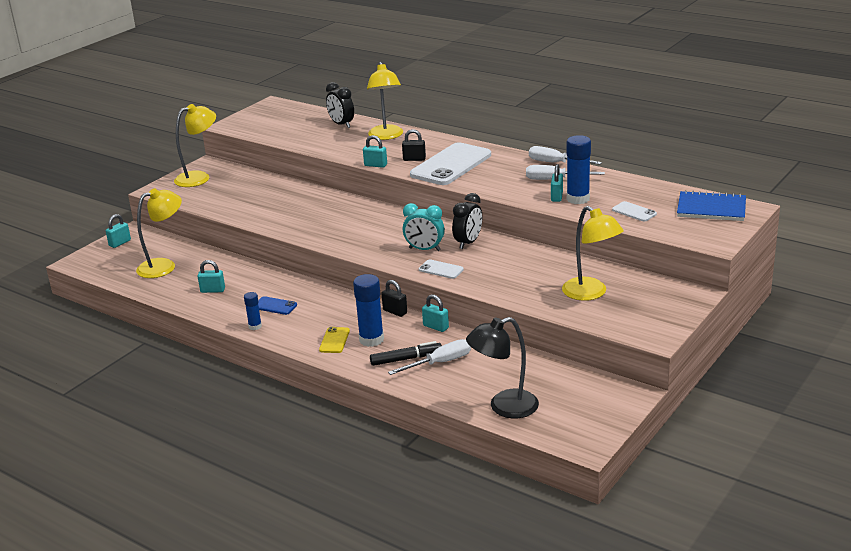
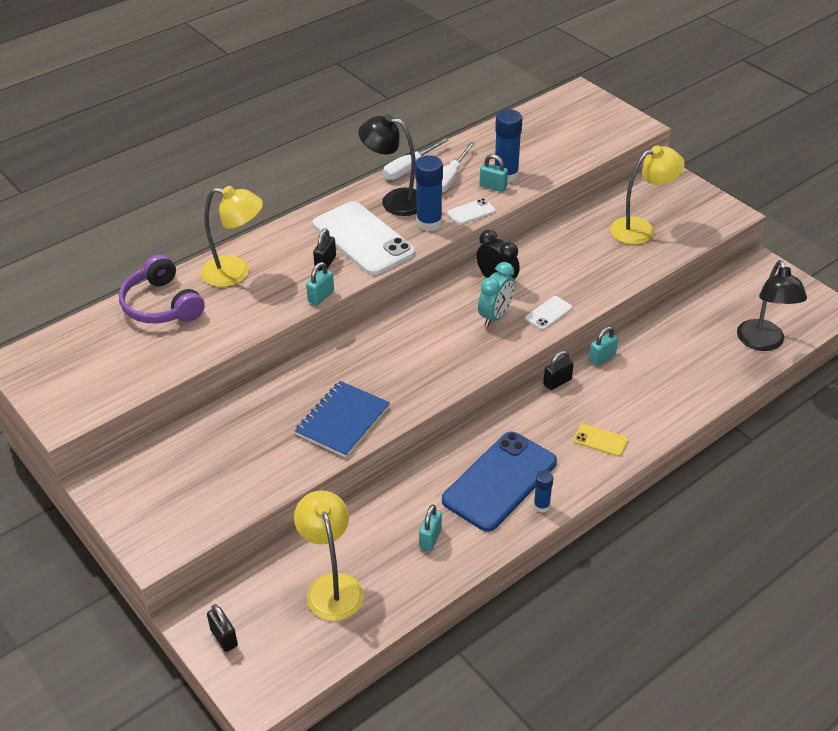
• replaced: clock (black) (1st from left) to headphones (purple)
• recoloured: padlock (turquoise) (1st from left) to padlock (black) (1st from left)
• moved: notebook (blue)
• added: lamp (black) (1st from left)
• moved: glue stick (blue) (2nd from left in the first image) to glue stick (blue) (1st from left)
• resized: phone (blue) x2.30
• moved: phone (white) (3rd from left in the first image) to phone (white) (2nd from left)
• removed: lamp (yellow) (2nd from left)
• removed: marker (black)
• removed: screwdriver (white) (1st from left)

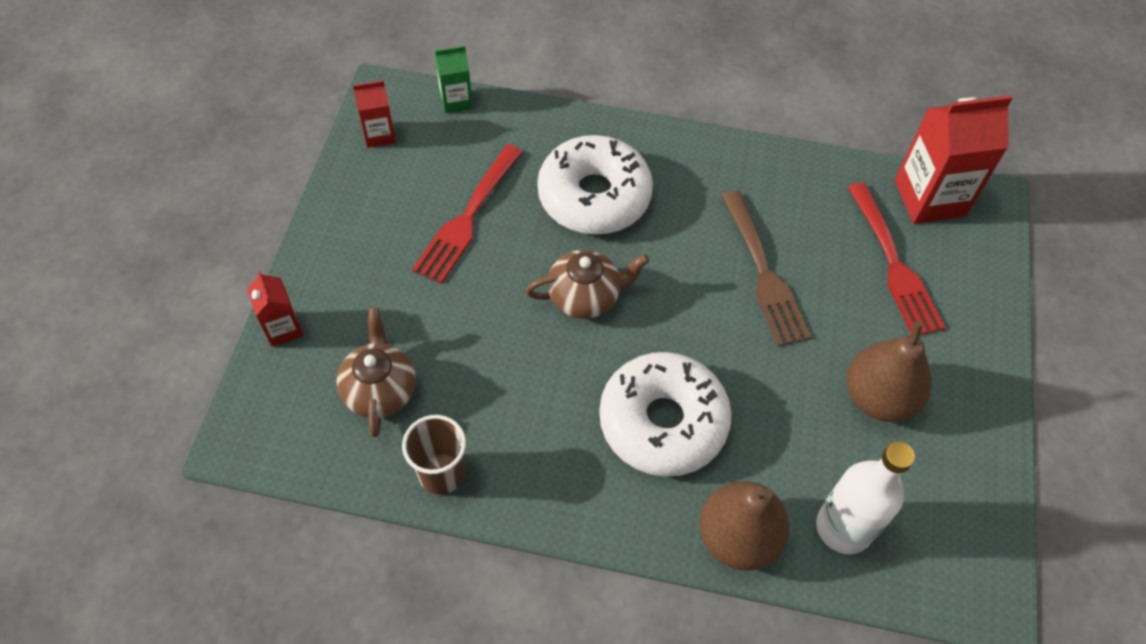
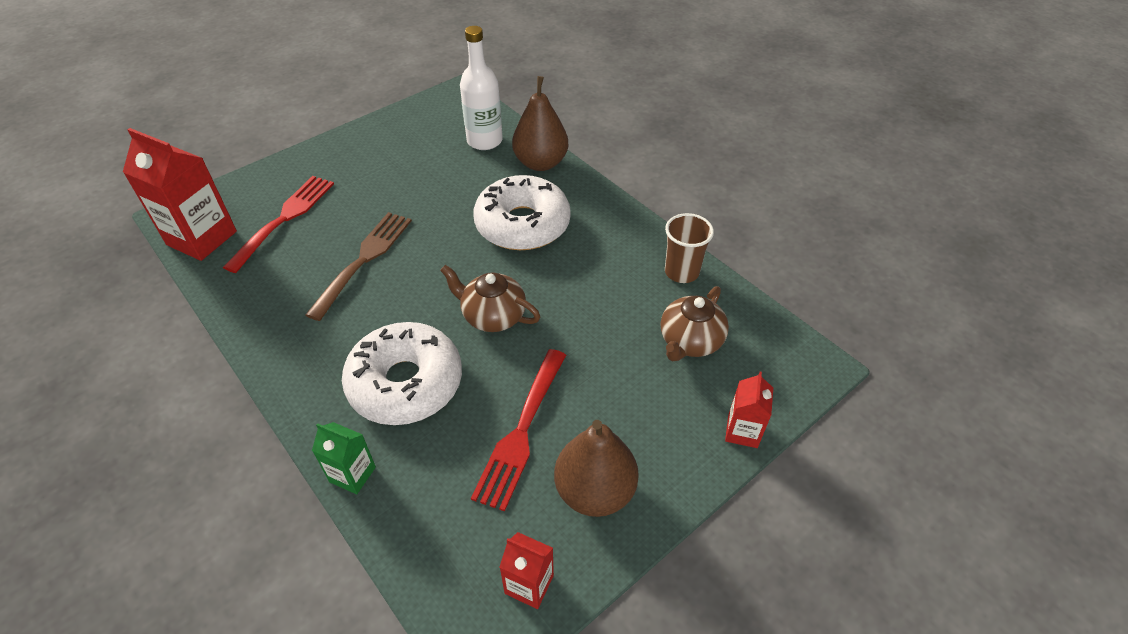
• moved: carton (green)
• turned: fork (red) (1st from left in the first image) 135 degrees clockwise
• moved: pear (brown) (2nd from left)

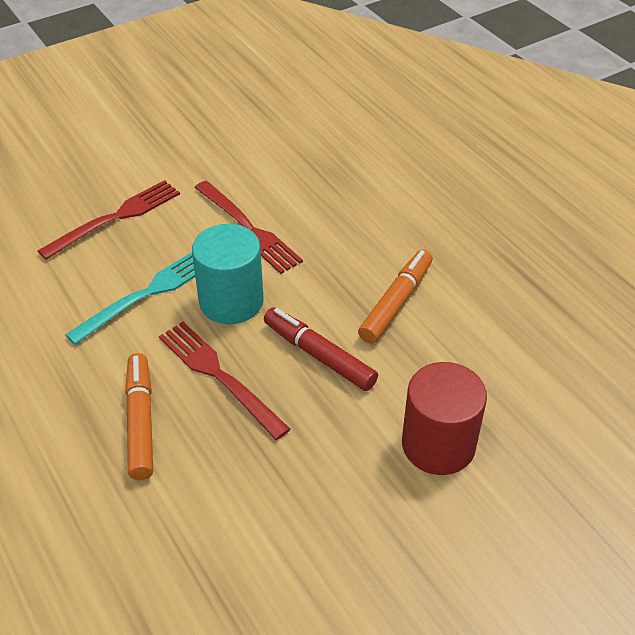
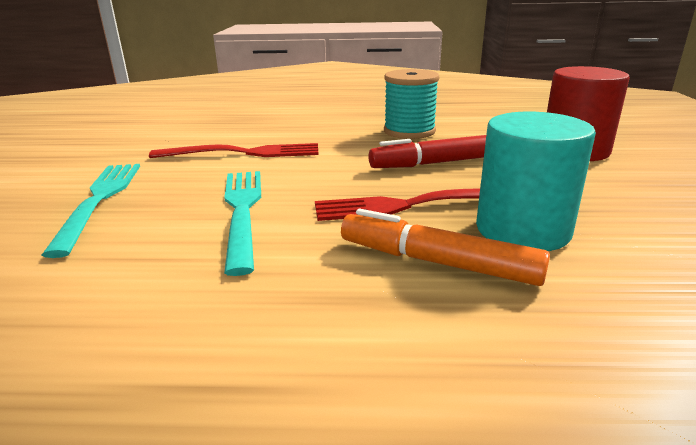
• recoloured: fork (red) (1st from left) to fork (turquoise) (1st from left)
• replaced: marker (orange) (2nd from left) to spool (turquoise)
• moved: cylinder (turquoise)

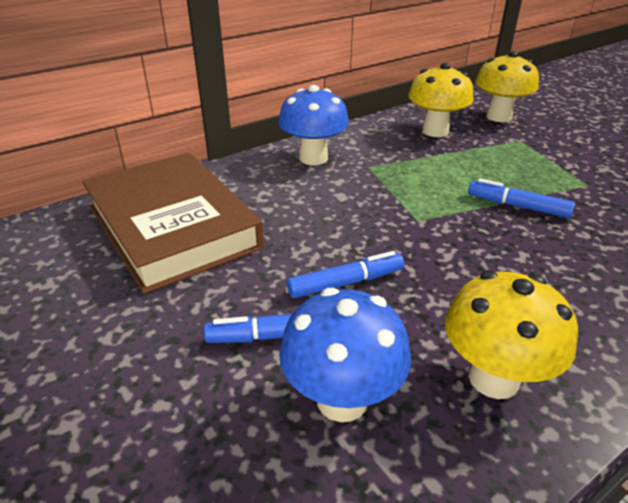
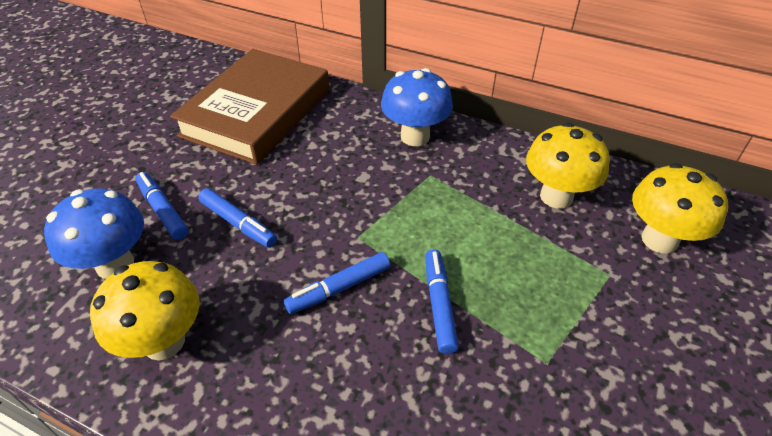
• added: marker (blue) (3rd from left)

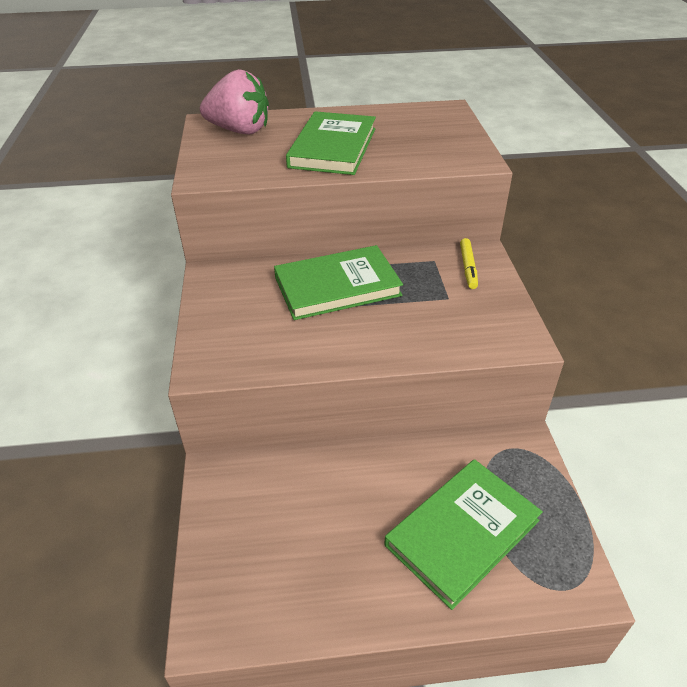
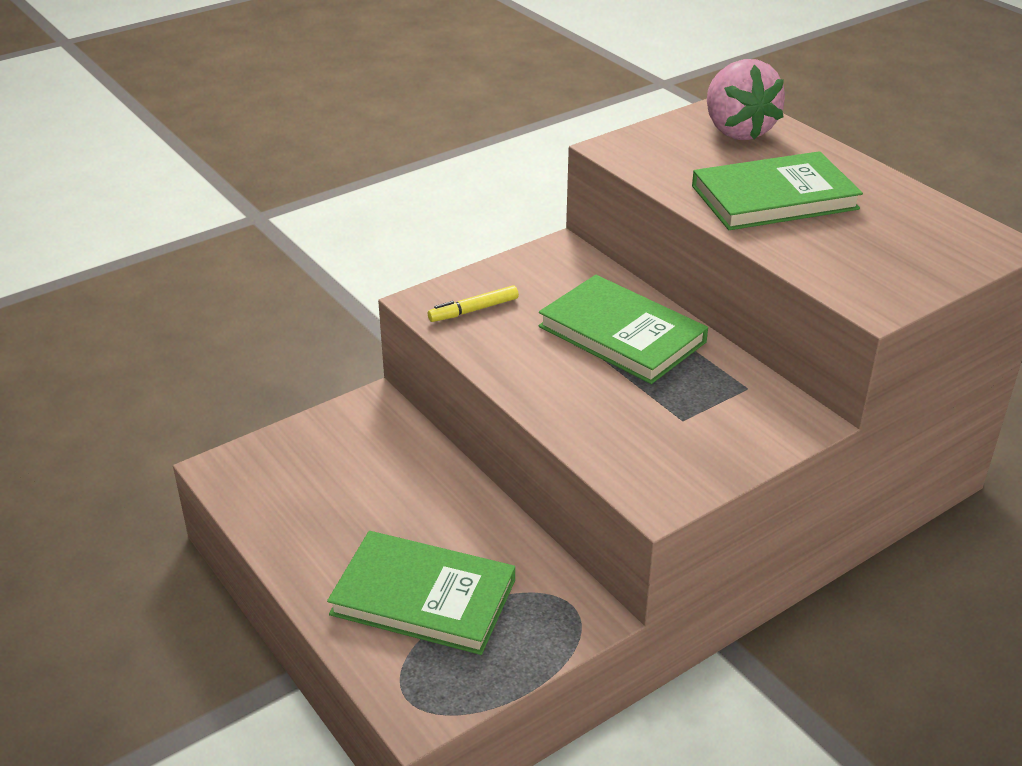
• moved: marker (yellow)

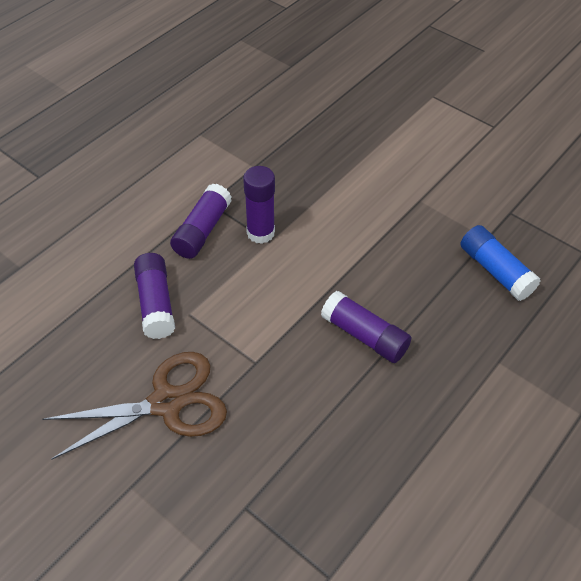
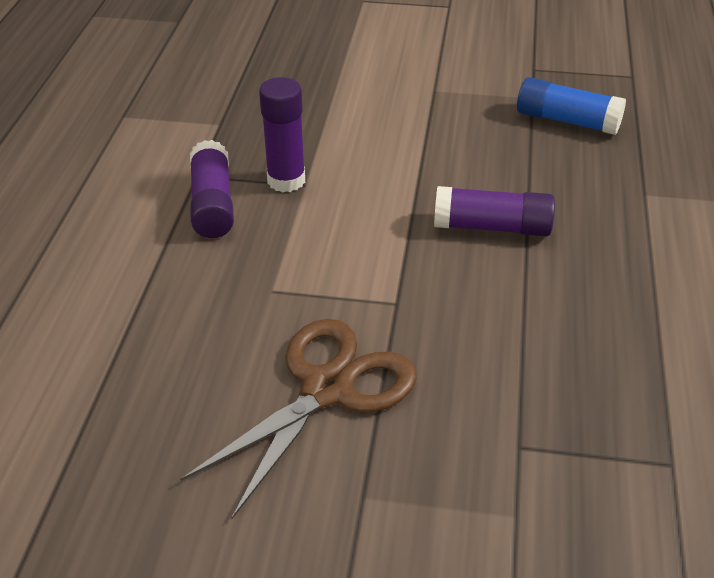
• removed: glue stick (purple) (1st from left)

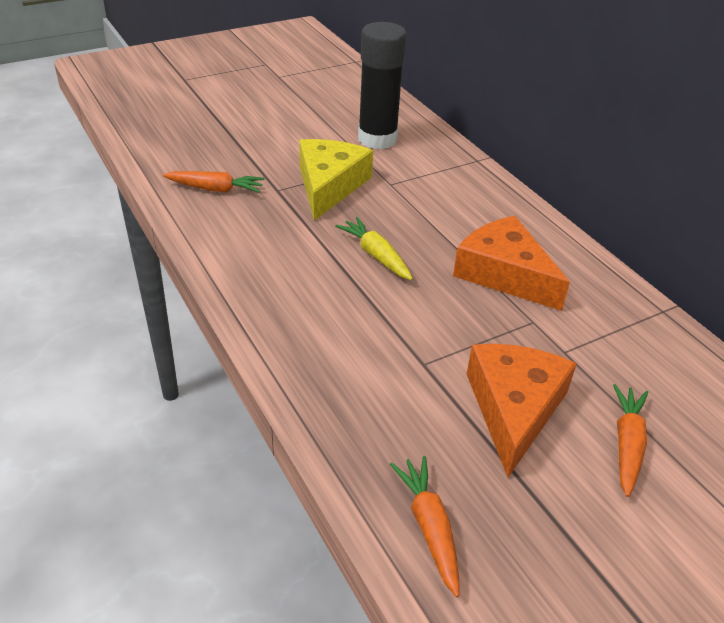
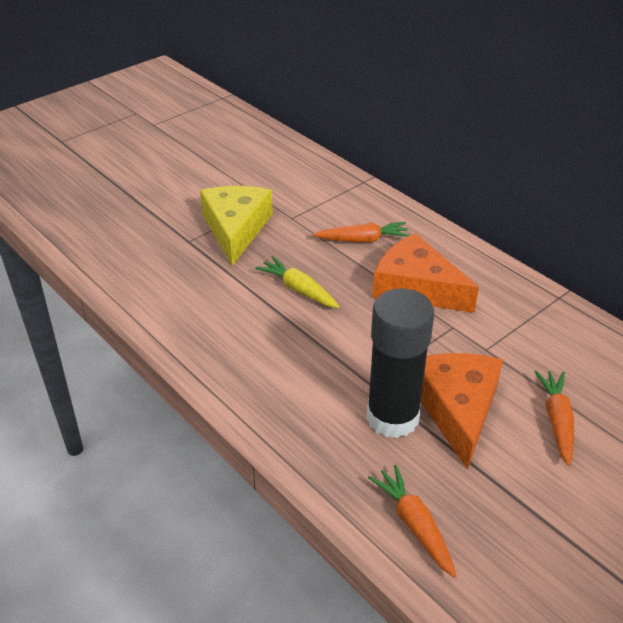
• moved: carrot (orange) (1st from left)
• moved: glue stick (black)

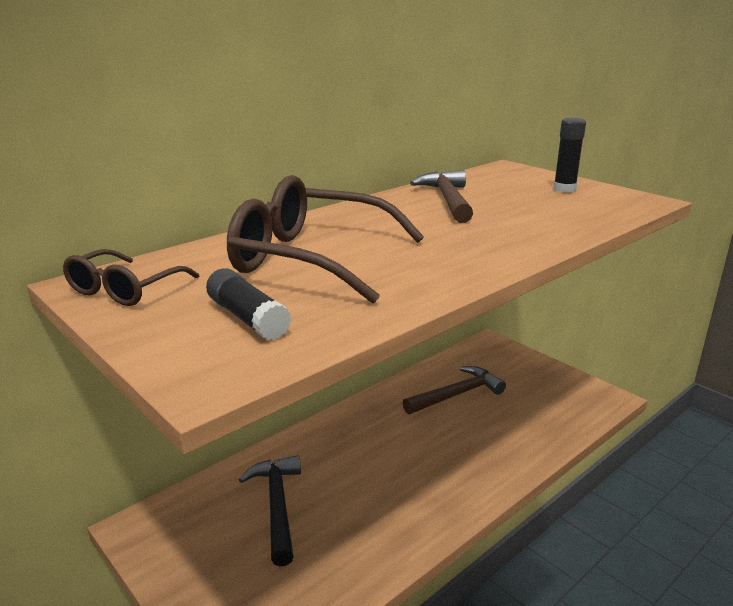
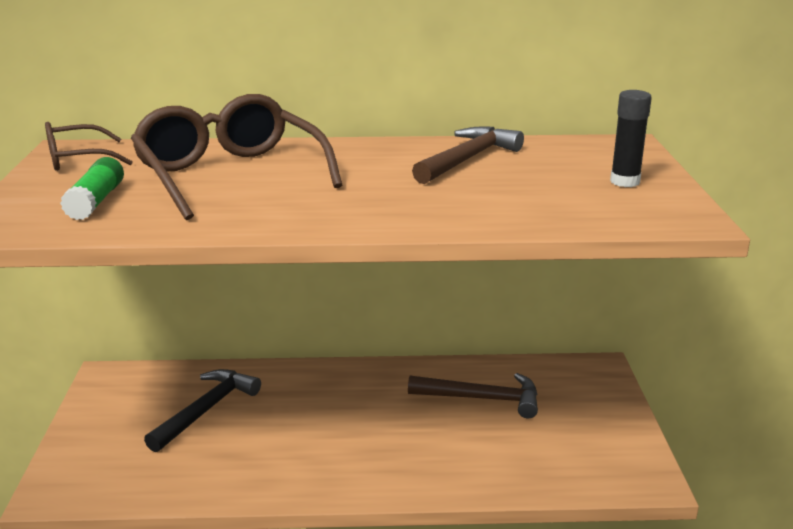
• recoloured: glue stick (black) (1st from left) to glue stick (green)

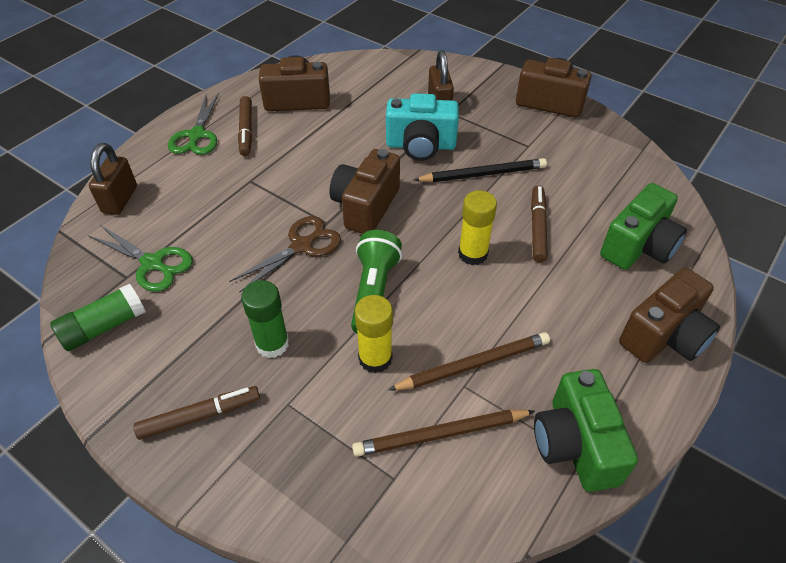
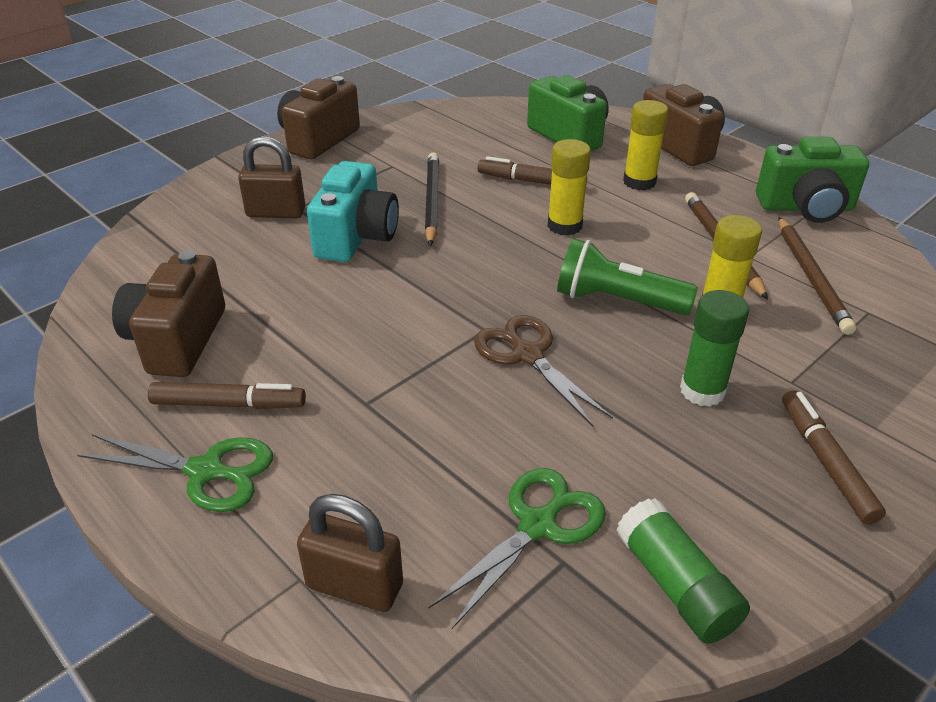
• added: glue stick (yellow) (2nd from left)
• removed: camera (brown) (2nd from left)

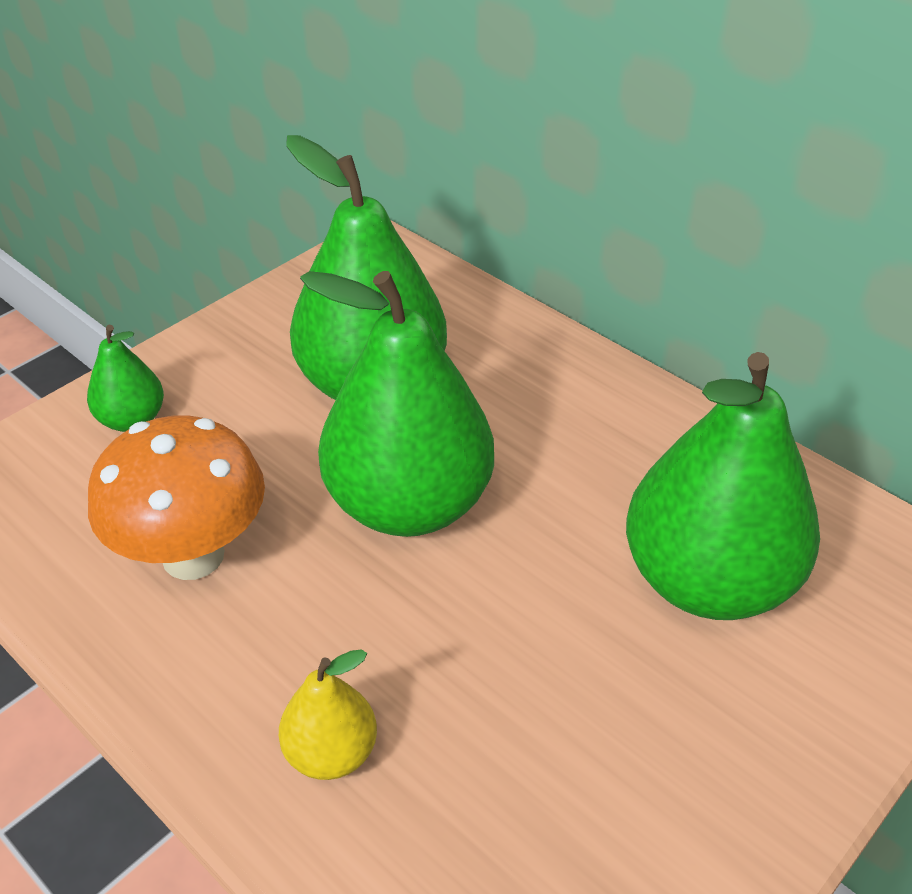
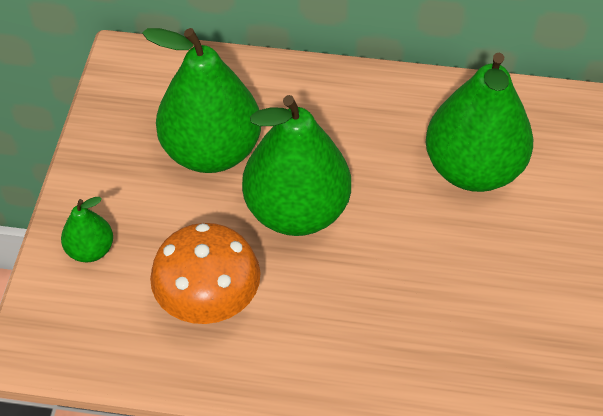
• removed: pear (yellow)

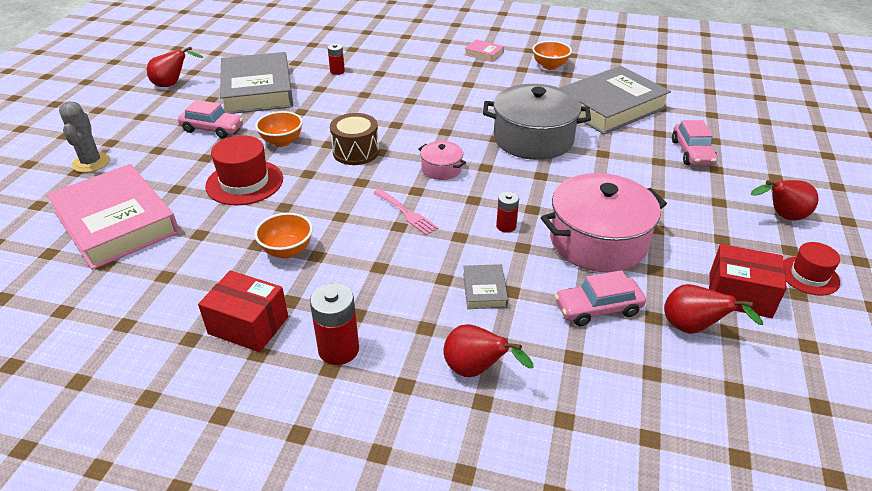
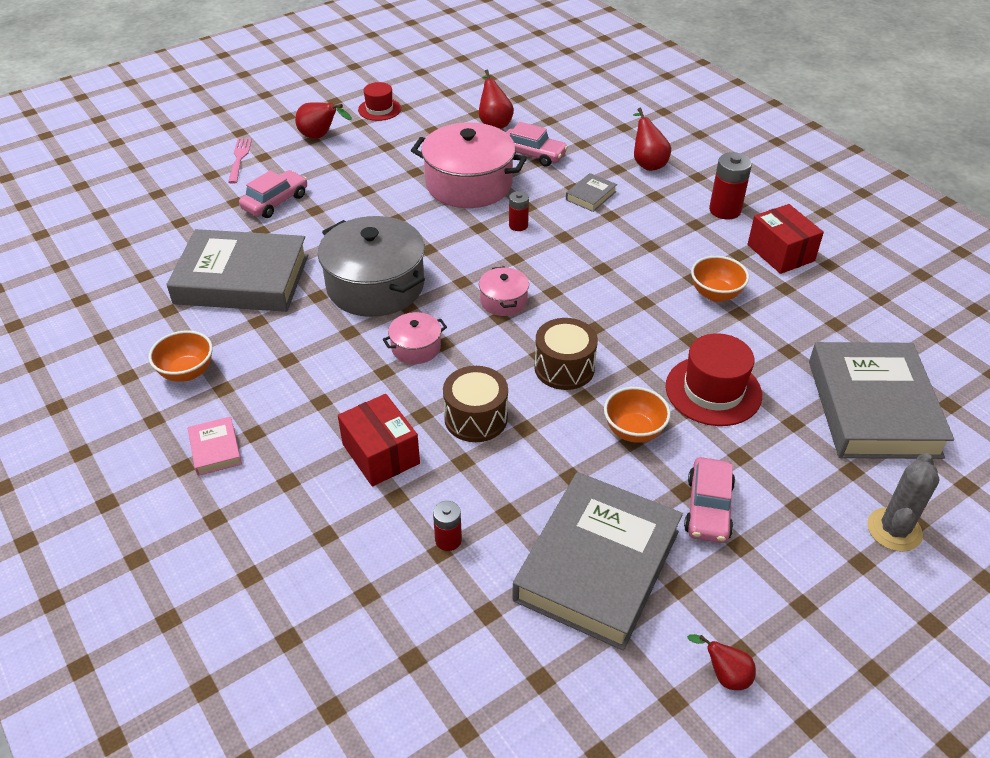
• moved: fork (pink)
• moved: box (red) (2nd from left in the first image) to box (red) (1st from left)
• added: pot (pink) (1st from left)
• added: drum (brown) (1st from left)
• turned: car (pink) (1st from left in the first image) 135 degrees counterclockwise
• resized: pear (red) (1st from left in the first image) x0.65
• recoloured: book (pink) (1st from left) to book (grey) (4th from left)

